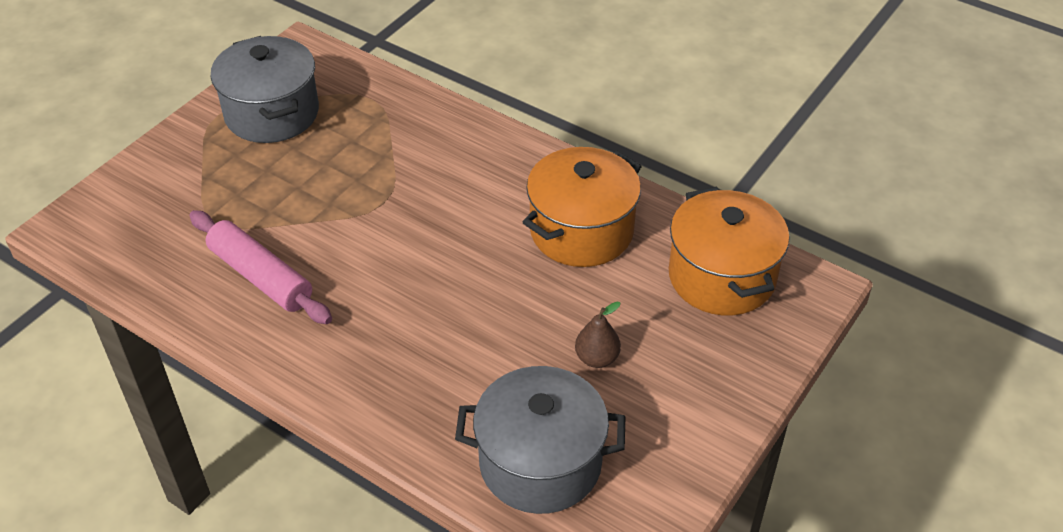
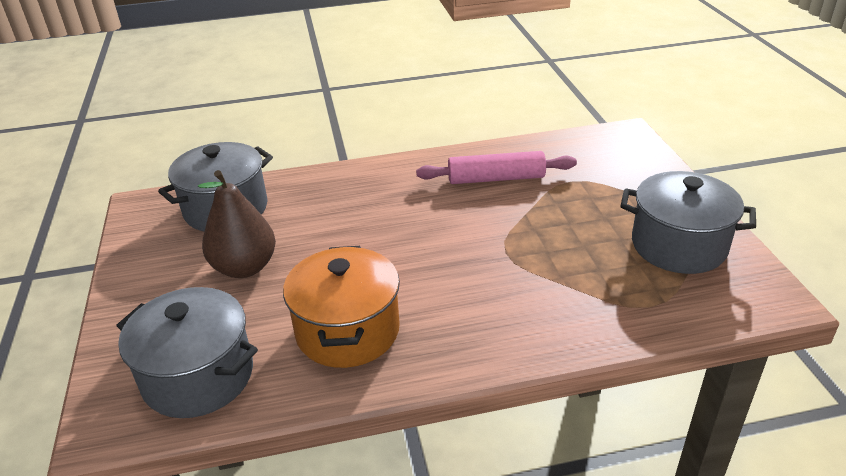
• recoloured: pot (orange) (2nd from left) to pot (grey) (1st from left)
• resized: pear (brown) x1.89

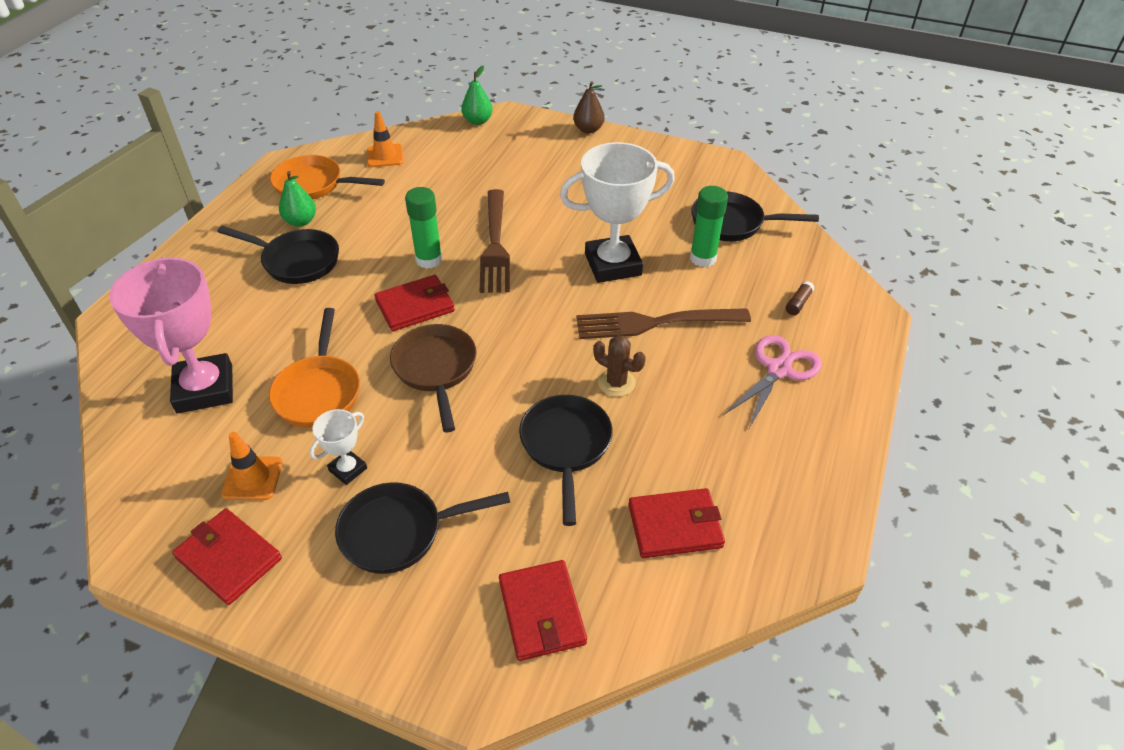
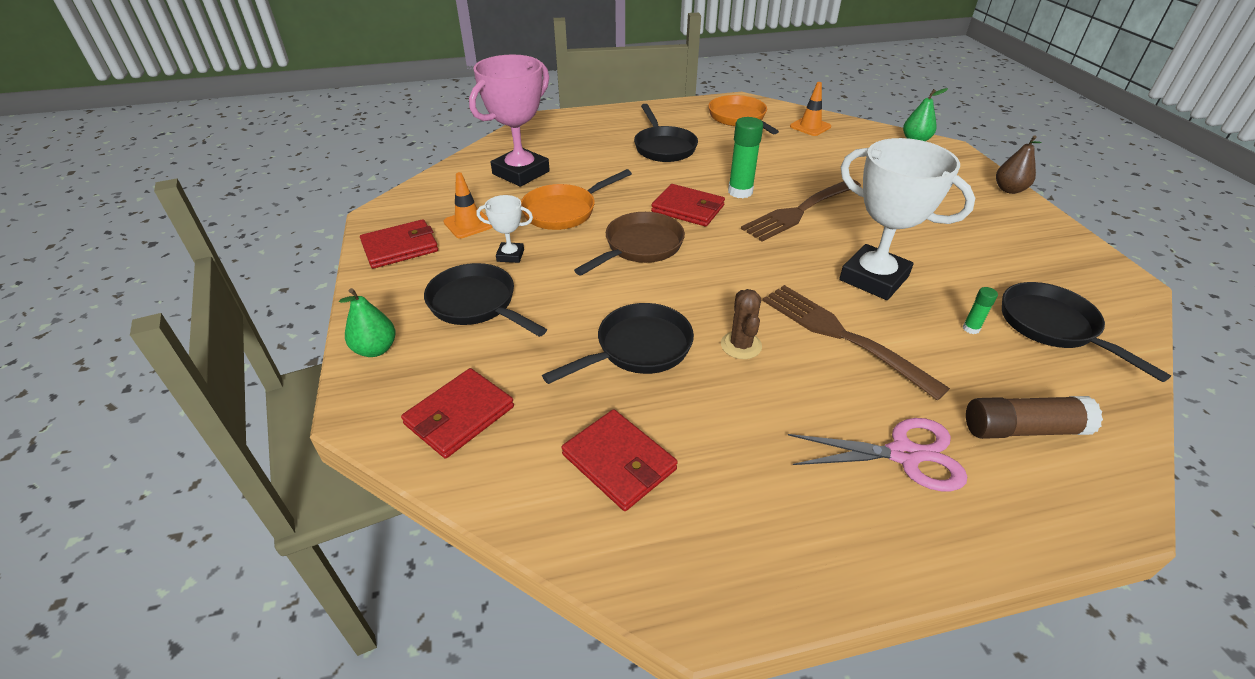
• moved: pear (green) (1st from left)
• turned: wallet (red) (1st from left) 60 degrees clockwise
• resized: glue stick (green) (2nd from left) x0.49
• resized: glue stick (brown) x2.02

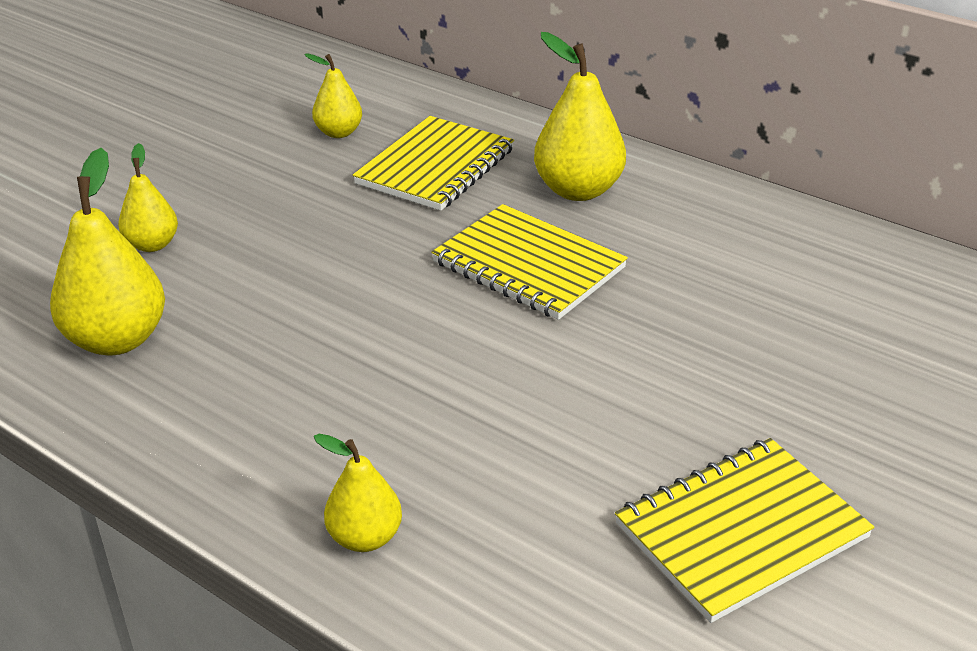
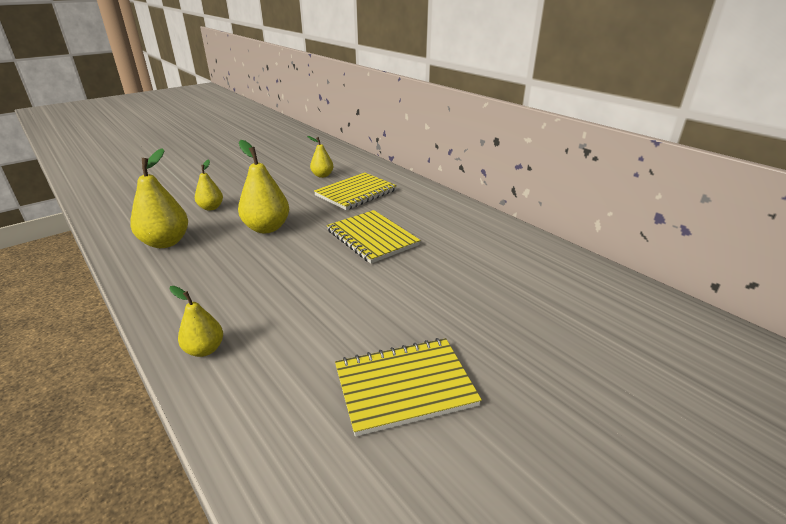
• moved: pear (yellow) (5th from left in the first image) to pear (yellow) (4th from left)

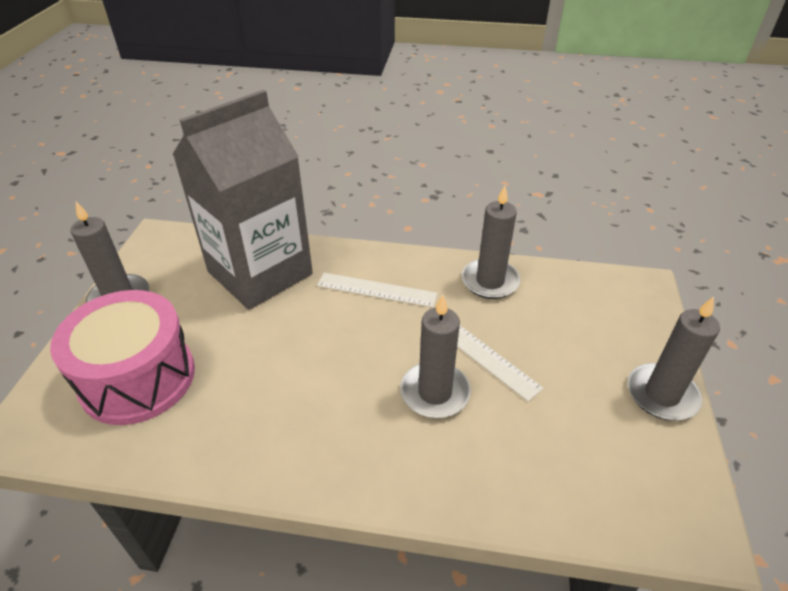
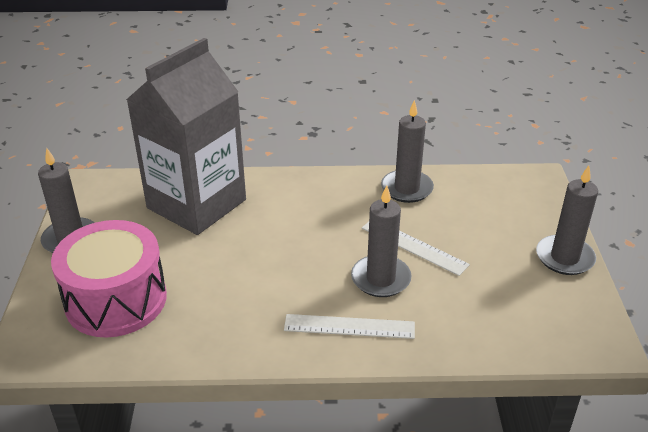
• moved: ruler (white) (1st from left)

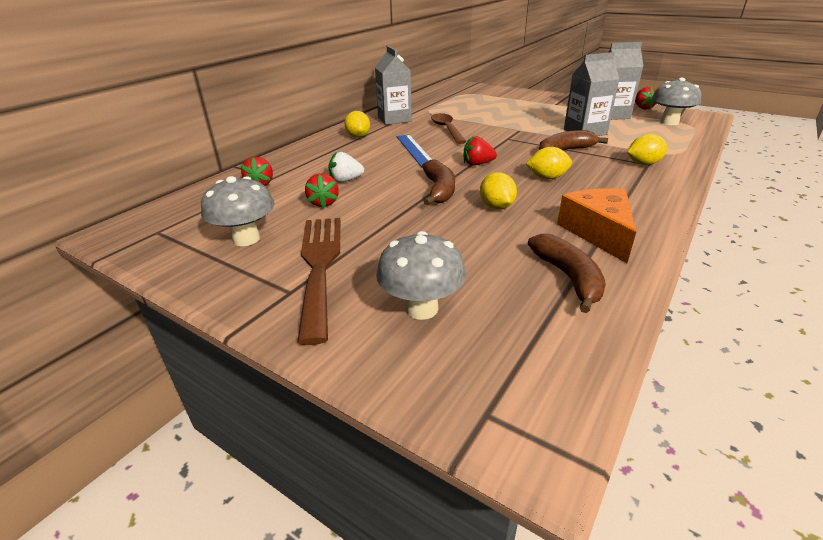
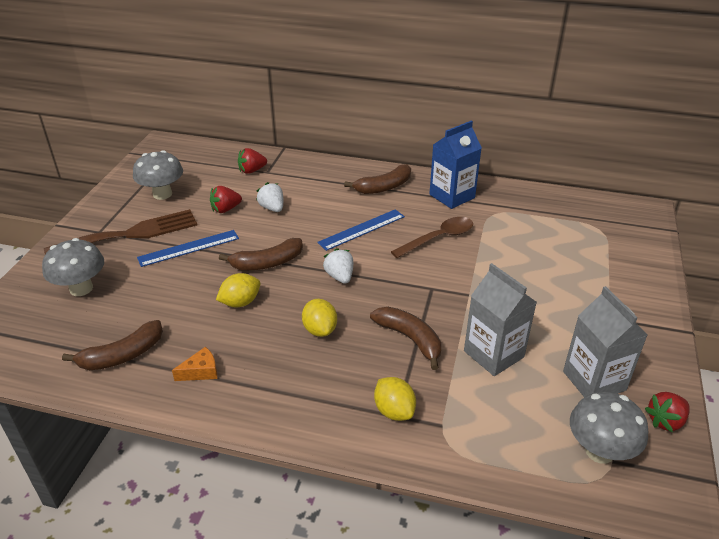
• added: ruler (blue) (1st from left)
• resized: cheese (orange) x0.51
• recoloured: strawberry (red) (3rd from left) to strawberry (white) (2nd from left)
• replaced: lemon (yellow) (1st from left) to banana (brown) (3rd from left)
• recoloured: carton (grey) (1st from left) to carton (blue)

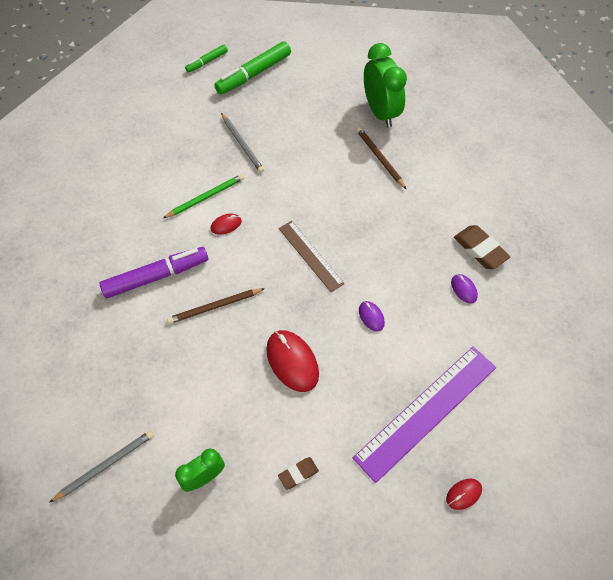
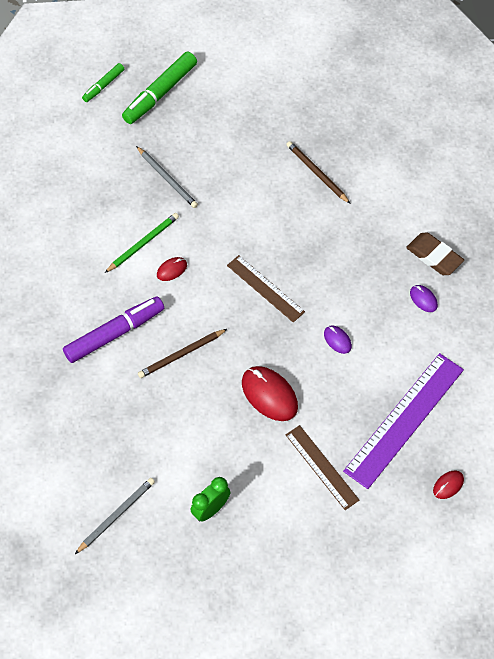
• added: ruler (brown) (2nd from left)
• removed: eraser (brown) (1st from left)
• removed: clock (green) (2nd from left)

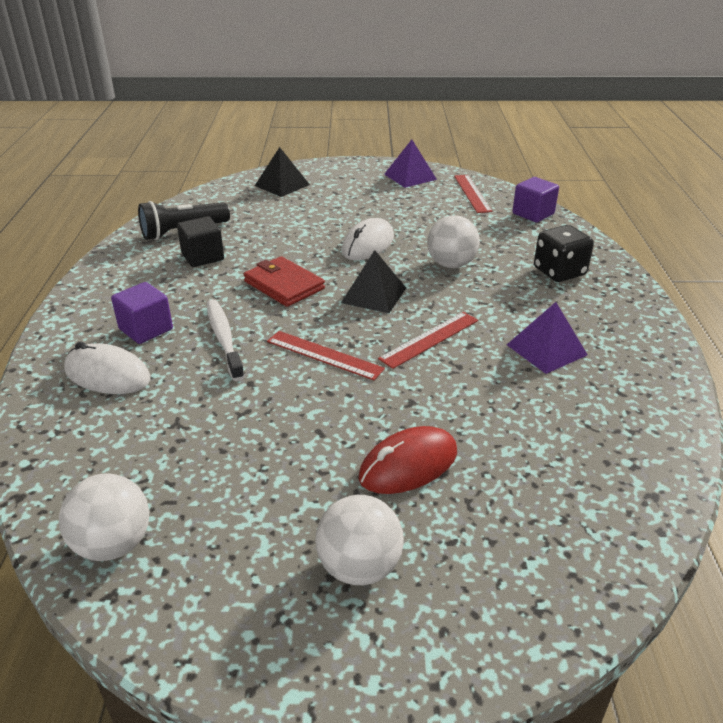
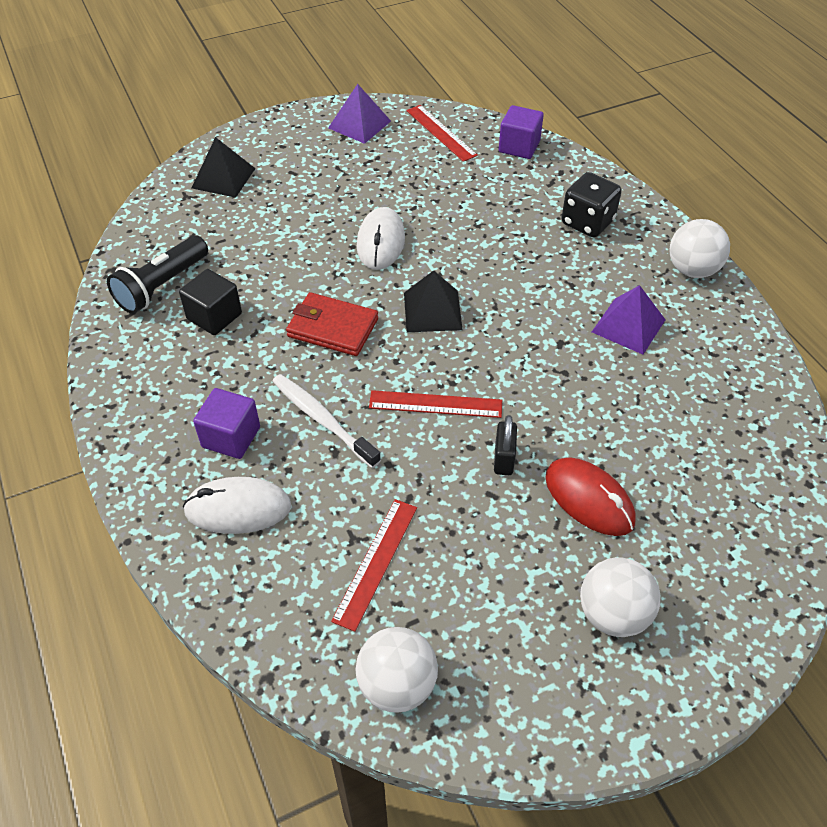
• moved: ruler (red) (2nd from left in the first image) to ruler (red) (1st from left)
• added: padlock (black)
• turned: mouse (red) 75 degrees counterclockwise
• moved: ball (white) (3rd from left)

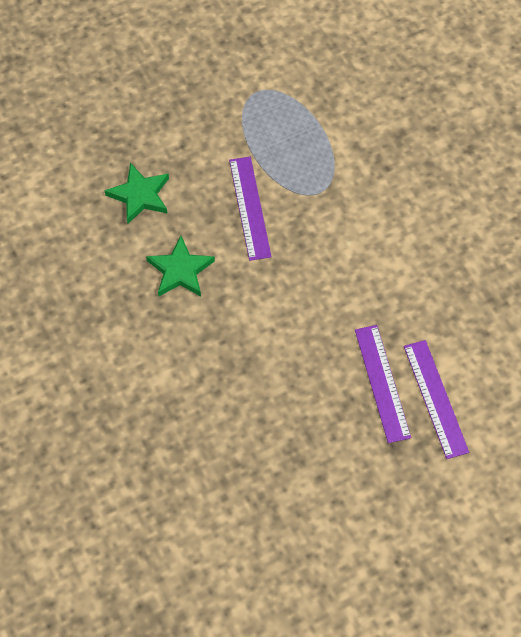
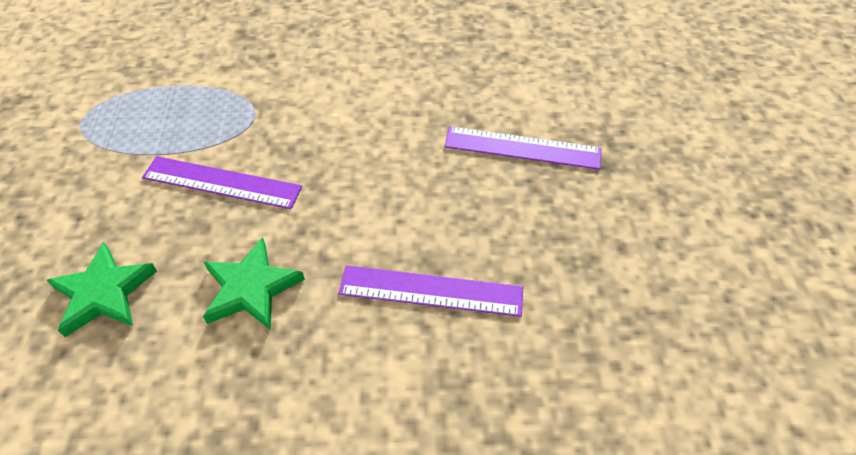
• moved: ruler (purple) (3rd from left in the first image) to ruler (purple) (2nd from left)

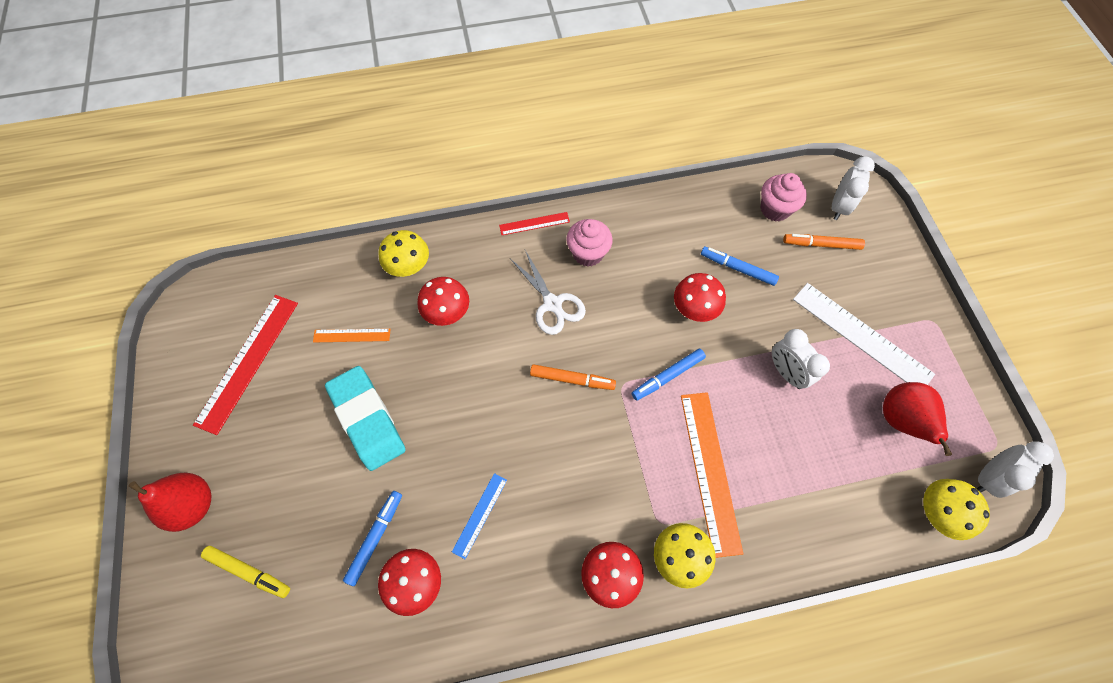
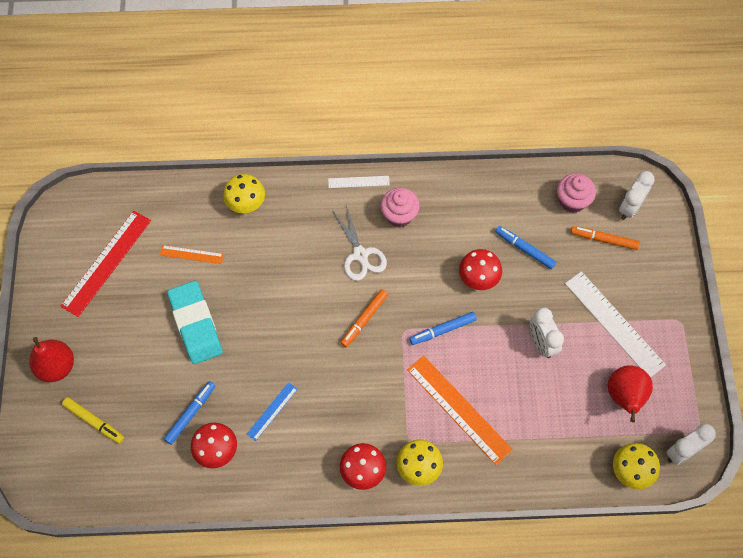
• recoloured: ruler (red) (2nd from left) to ruler (white) (1st from left)
• turned: marker (orange) (1st from left) 105 degrees clockwise
• turned: ruler (orange) (2nd from left) 45 degrees counterclockwise
• removed: mushroom (red) (2nd from left)

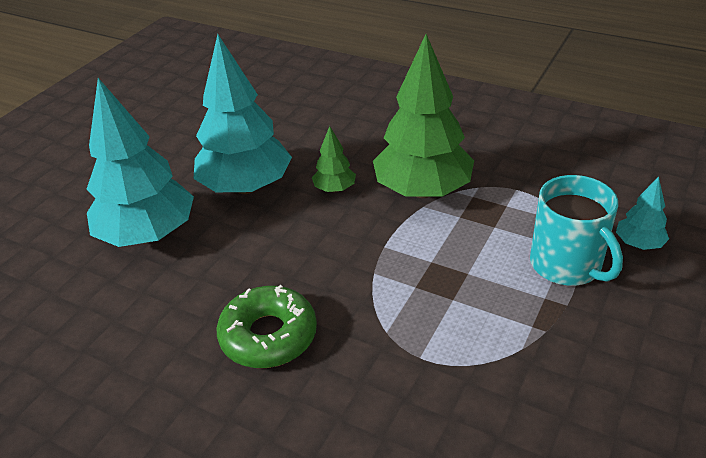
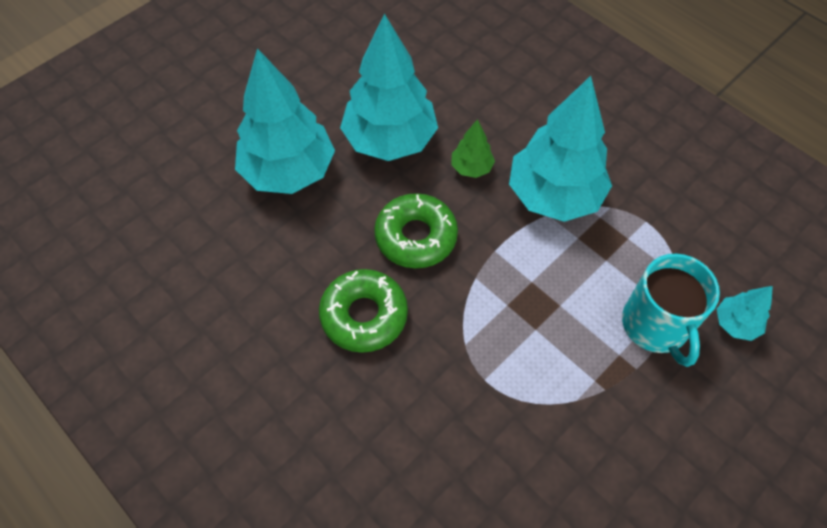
• added: donut (green) (2nd from left)
• recoloured: tree (green) (2nd from left) to tree (turquoise) (3rd from left)

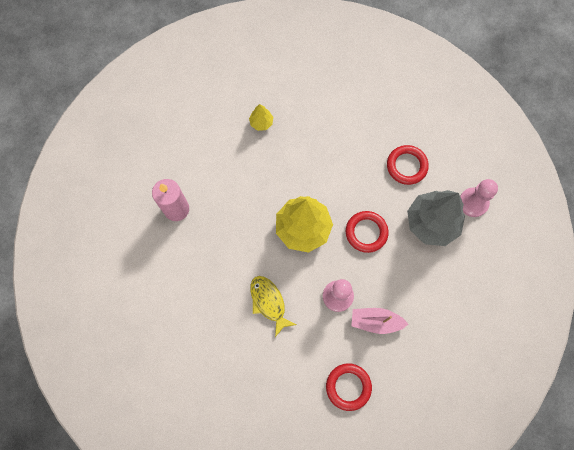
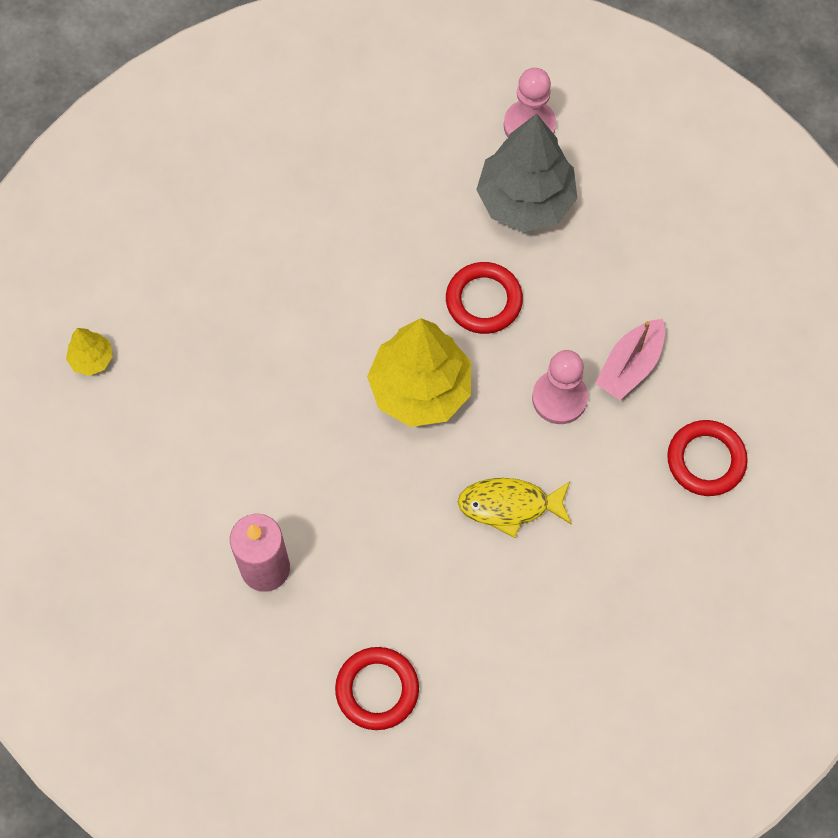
• moved: tree (yellow) (1st from left)
• moved: ring (red) (3rd from left in the first image) to ring (red) (1st from left)

